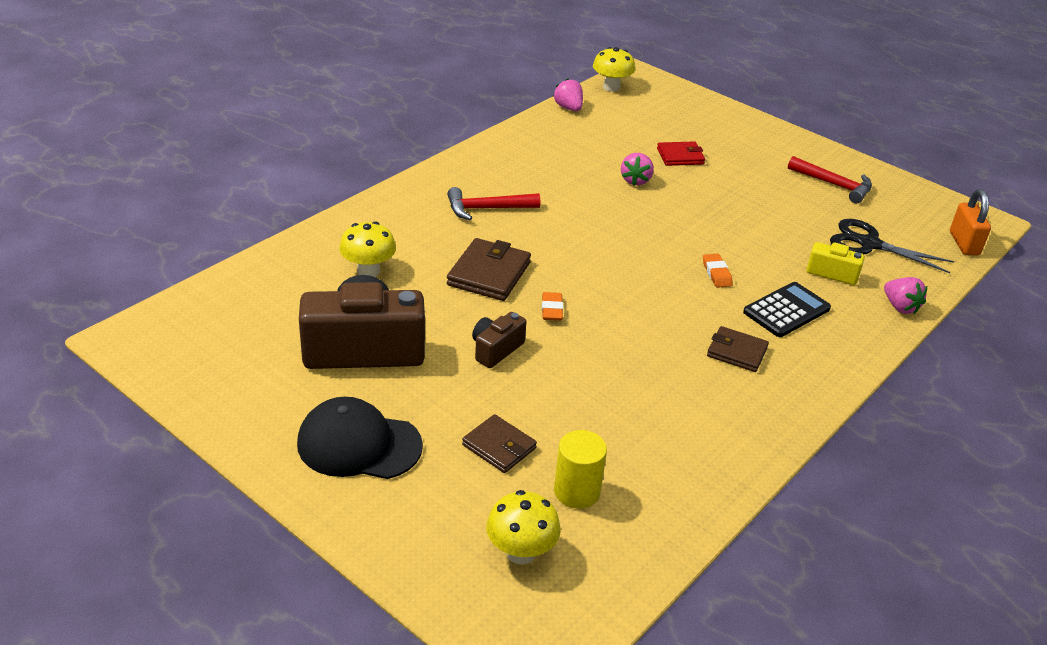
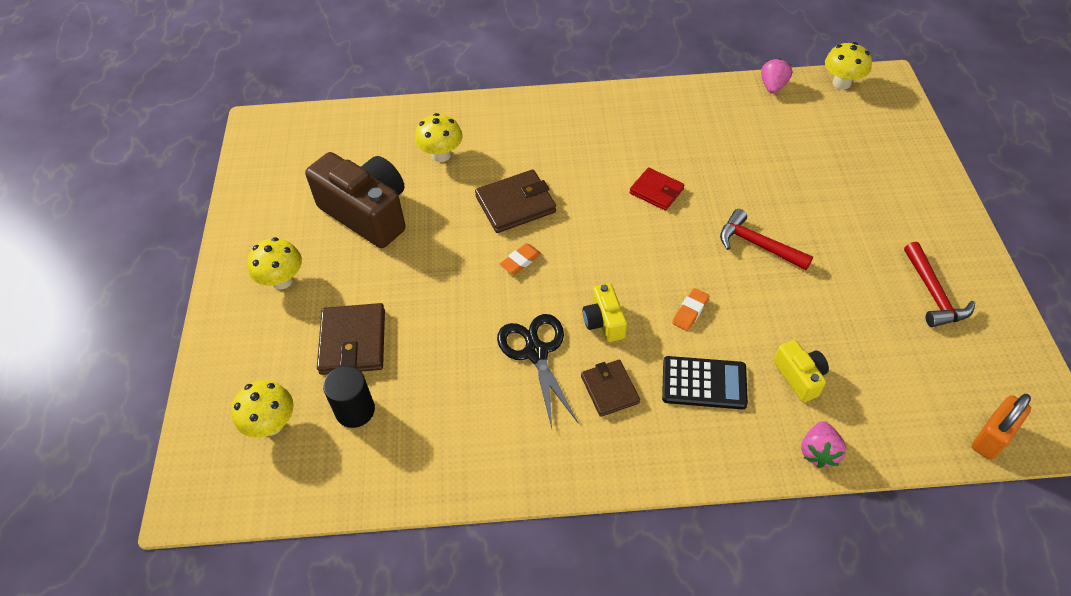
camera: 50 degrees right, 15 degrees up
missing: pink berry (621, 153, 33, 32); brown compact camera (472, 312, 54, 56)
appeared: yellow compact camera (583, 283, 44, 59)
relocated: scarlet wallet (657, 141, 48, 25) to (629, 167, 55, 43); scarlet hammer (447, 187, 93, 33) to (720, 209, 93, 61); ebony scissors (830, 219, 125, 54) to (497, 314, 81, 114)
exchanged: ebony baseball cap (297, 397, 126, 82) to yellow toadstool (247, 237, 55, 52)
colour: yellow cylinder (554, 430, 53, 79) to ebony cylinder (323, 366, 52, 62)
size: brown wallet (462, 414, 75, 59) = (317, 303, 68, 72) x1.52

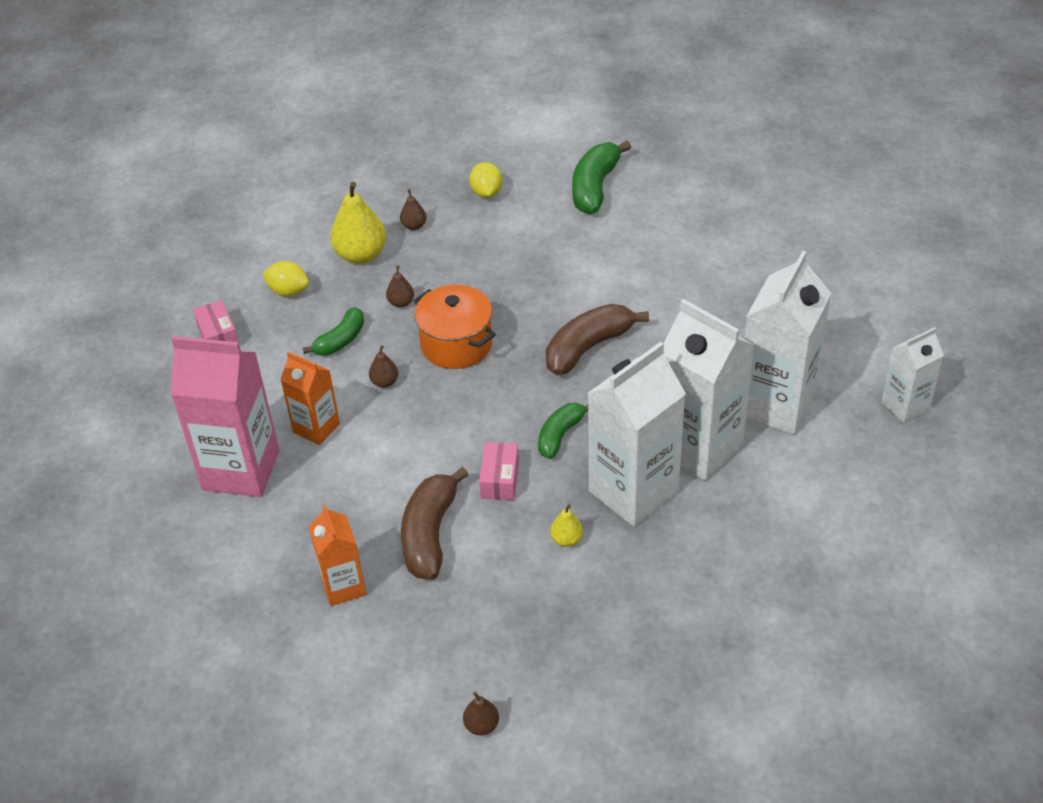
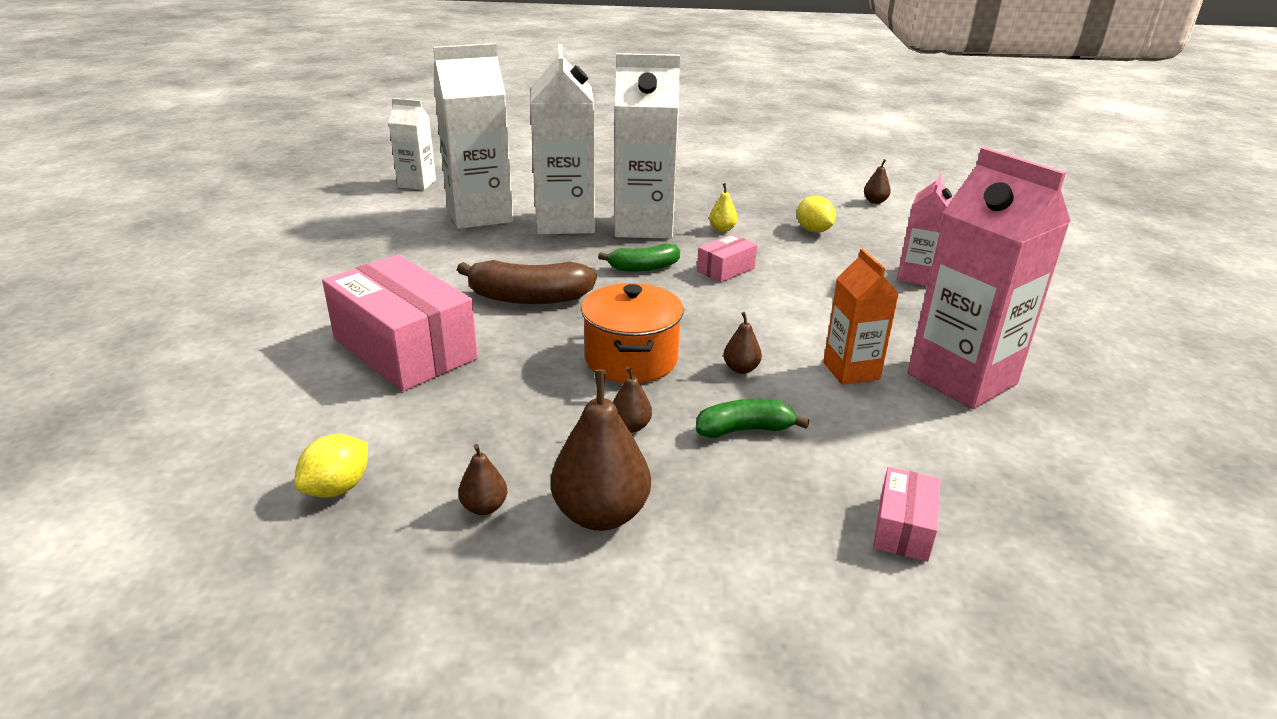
camera: 140 degrees left, 15 degrees down
missing: emerald banana (572, 141, 59, 73); brown banana (401, 467, 68, 113)
appeared: pink parcel (322, 255, 156, 136)
relocated: yellow citrus fruit (262, 261, 47, 35) to (797, 196, 39, 37)
colour: yellow toy pear (330, 182, 56, 82) to brown toy pear (551, 369, 100, 162); bright orange carton (309, 504, 57, 102) to pink carton (897, 173, 56, 113)

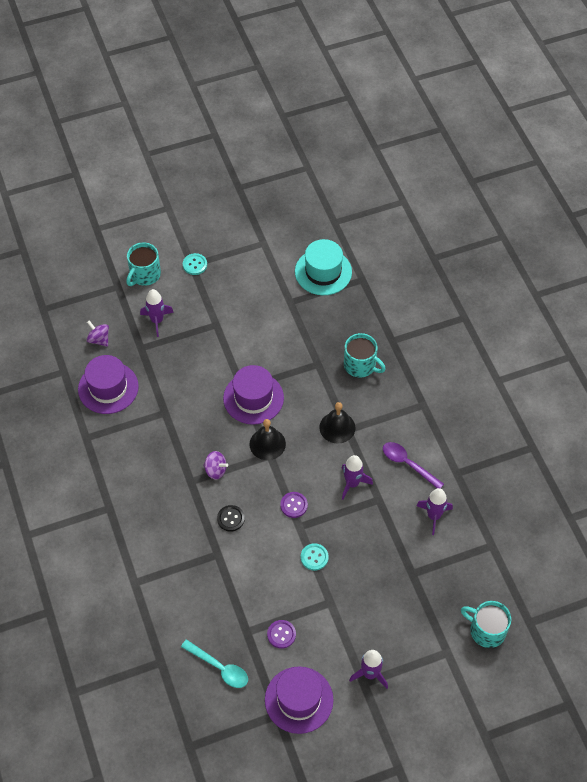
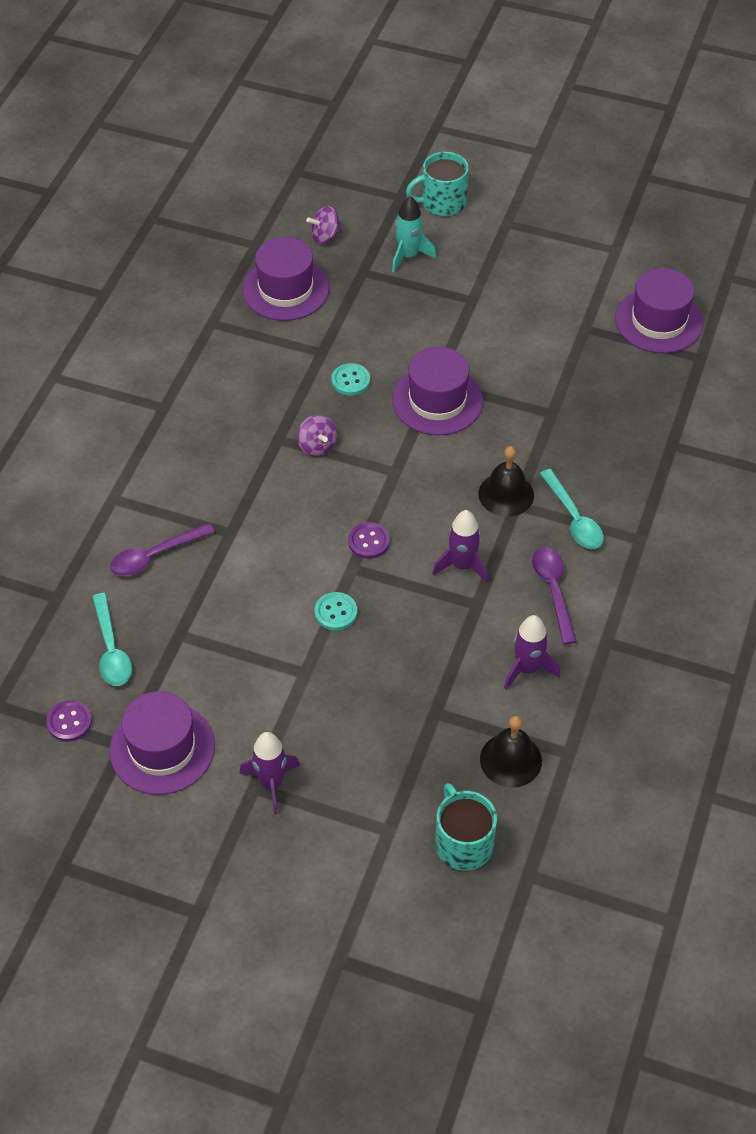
camera: 40 degrees right, 5 degrees down
missing: turquoise tea mug (344, 333, 42, 45); ebony shirt button (217, 505, 28, 27)
appeared: turquoise tablespoon (540, 469, 64, 80); purple tablespoon (110, 523, 105, 53)
relocated: turquoise shirt button (183, 253, 24, 22) to (331, 363, 39, 33); ebony school bell (249, 419, 37, 41) to (480, 716, 62, 72); purple shirt button (267, 620, 29, 29) to (46, 700, 46, 42)
colour: turquoise tall hat (295, 239, 57, 56) to purple tall hat (615, 268, 88, 85); purple spaceship (140, 289, 34, 48) to turquoise spaceship (392, 196, 44, 77)
spun: purple spinning top (86, 320, 23, 27) = (306, 206, 37, 38) 105 degrees counterclockwise

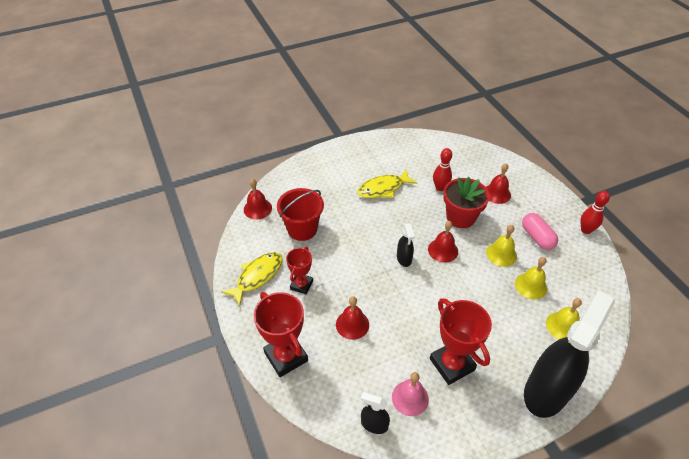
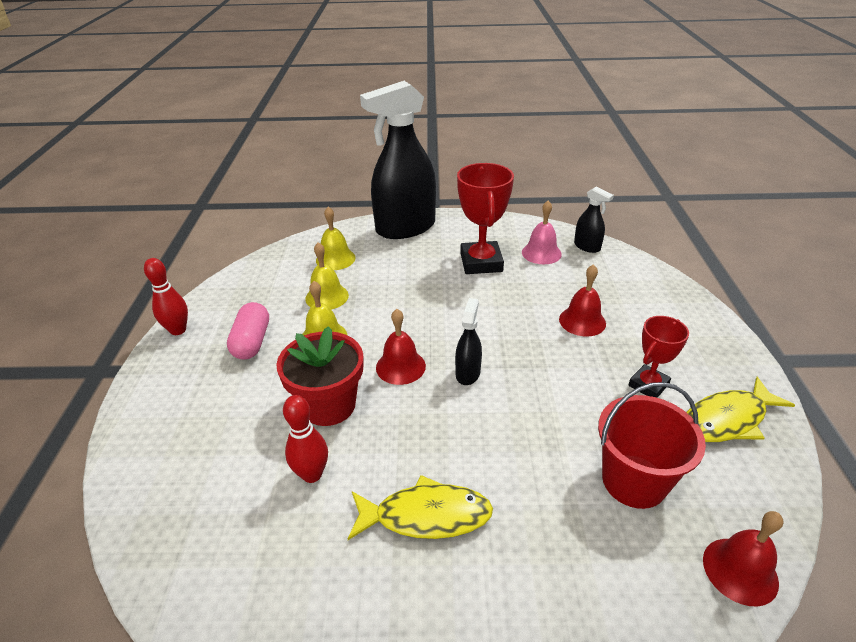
camera: 155 degrees left, 10 degrees down
missing: scarlet school bell (486, 163, 25, 41); scarlet prize cup (254, 292, 54, 85)

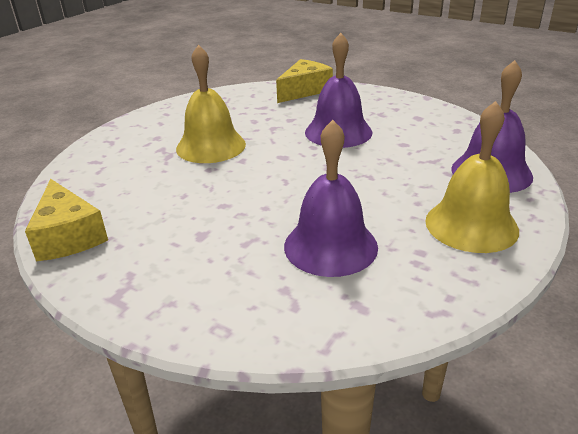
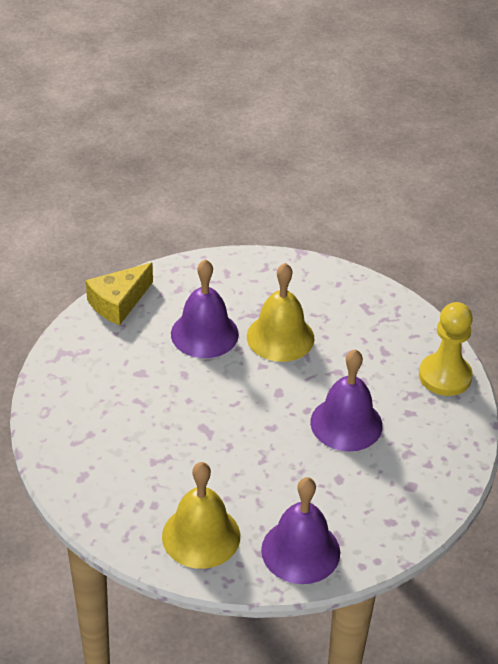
camera: 70 degrees right, 10 degrees up
relocated: purple school bell (284, 120, 94, 157) to (171, 259, 68, 99)
exchanged: yellow piece of cheese (276, 59, 57, 44) to yellow game pawn (419, 302, 54, 94)

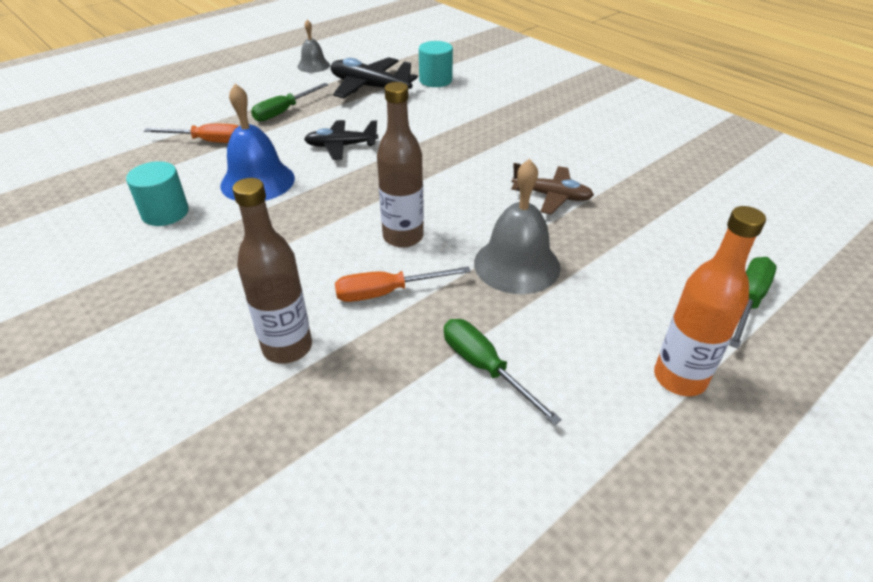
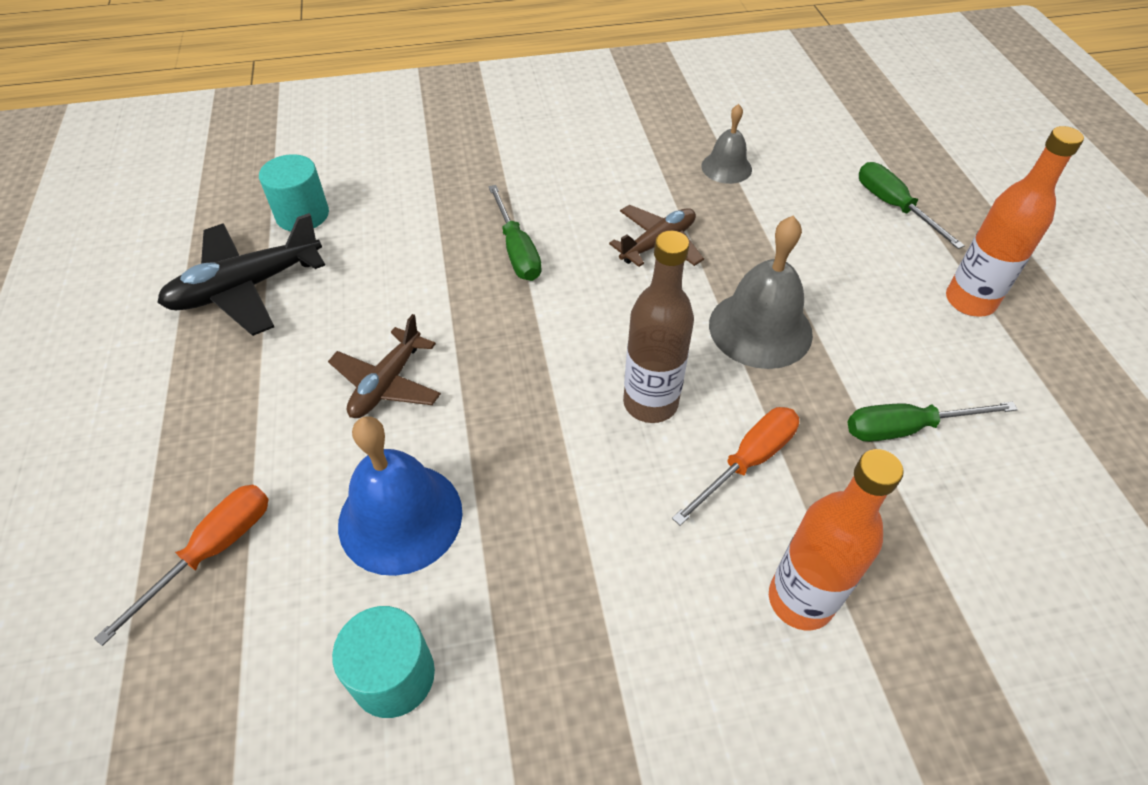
camera: 60 degrees left, 10 degrees up
relocated: gray school bell (297, 19, 33, 54) to (701, 104, 51, 80); emerald hand screwdriver (251, 83, 78, 39) to (488, 185, 54, 96)
colour: ebony aeroplane (304, 120, 74, 40) to brown aeroplane (328, 314, 113, 104); brown drink bottle (233, 178, 79, 186) to bright orange drink bottle (769, 449, 135, 181)
spun: bright orange hand screwdriver (335, 266, 136, 36) = (672, 407, 127, 119) 150 degrees counterclockwise

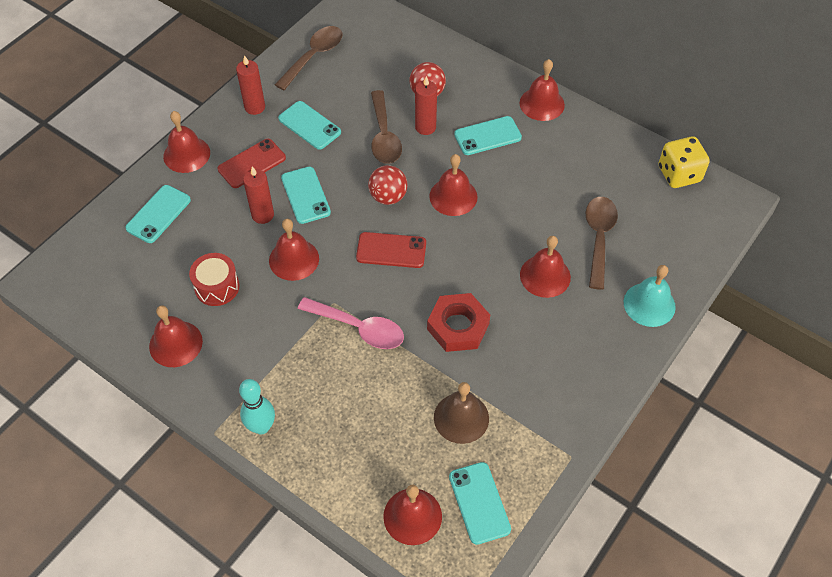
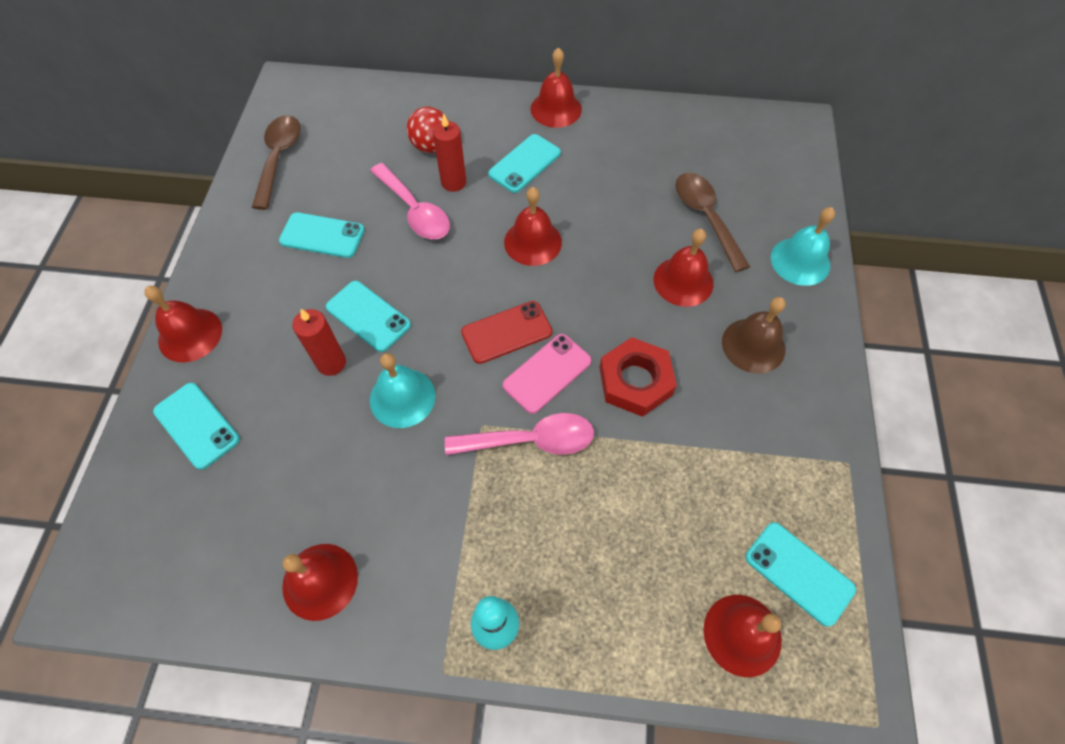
camera: 30 degrees left, 5 degrees up
missing: scarlet wax candle (236, 55, 29, 60); yellow dice (659, 136, 51, 52); scarlet smartphone (218, 139, 68, 49); scarlet sphere (368, 165, 40, 40); scarlet toy drum (189, 253, 50, 53)
appeared: pink smartphone (503, 334, 89, 80)
relocated: brown school bell (434, 382, 55, 62) to (722, 297, 64, 76)
colour: brown tablespoon (371, 90, 31, 74) to pink tablespoon (370, 163, 80, 76); scarlet school bell (269, 219, 50, 62) to turquoise school bell (370, 353, 66, 75)
spun: turquoise smartphone (125, 185, 66, 58) = (153, 383, 87, 87) 45 degrees counterclockwise

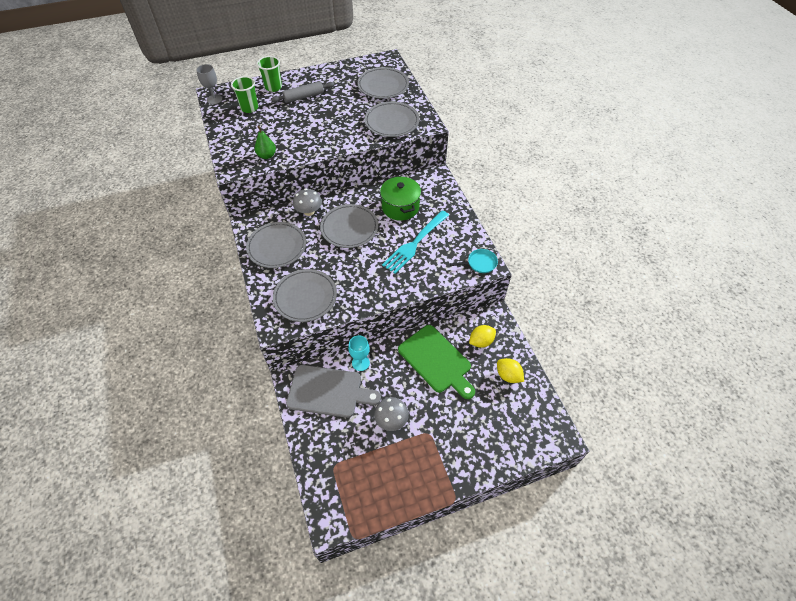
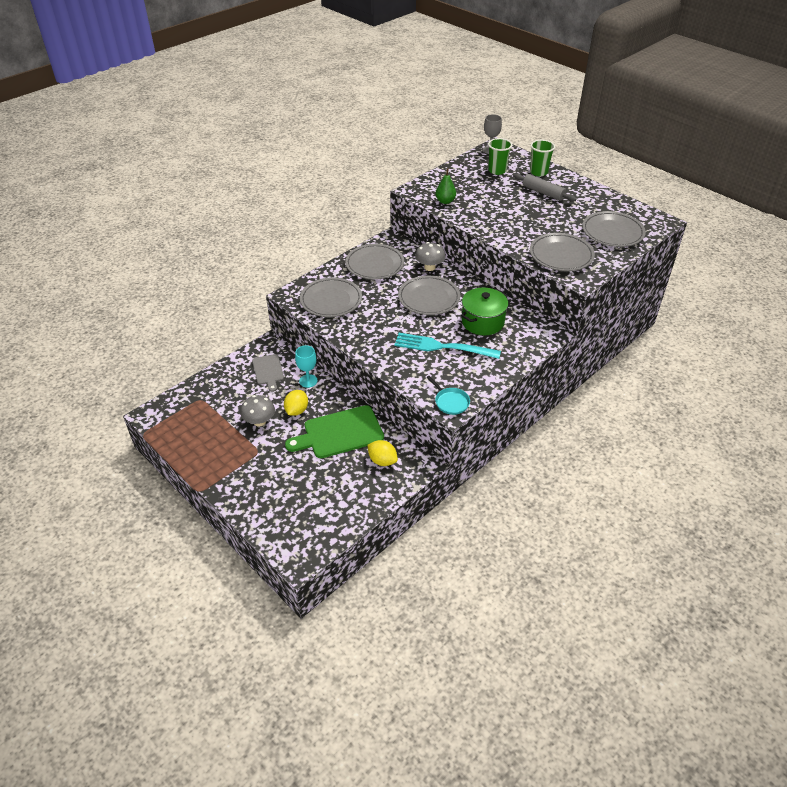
camera: 65 degrees right, 10 degrees down
relocated: yellow citrus fruit (497, 358, 27, 25) to (284, 390, 24, 26)
spun: emerald cutting board (398, 325, 77, 74) = (285, 405, 99, 53) 45 degrees clockwise
size: gray cutting board (286, 365, 95, 53) = (252, 354, 32, 38) x0.58

